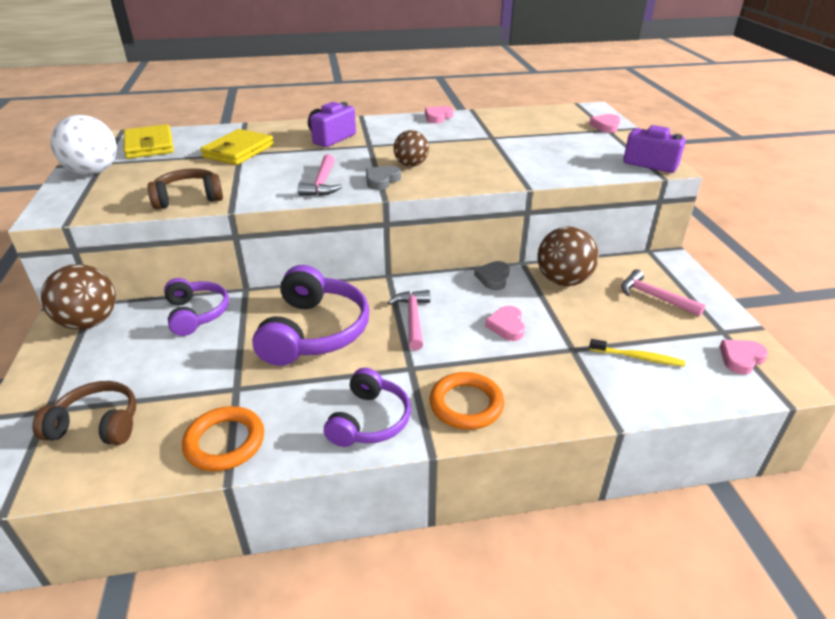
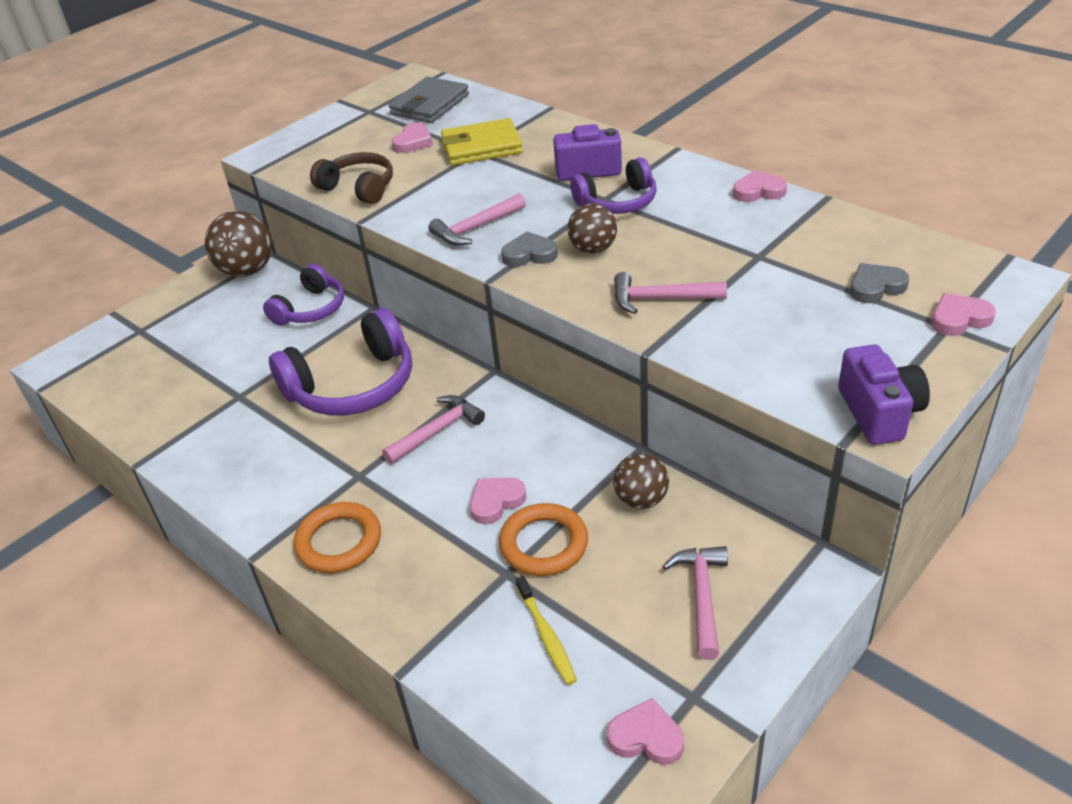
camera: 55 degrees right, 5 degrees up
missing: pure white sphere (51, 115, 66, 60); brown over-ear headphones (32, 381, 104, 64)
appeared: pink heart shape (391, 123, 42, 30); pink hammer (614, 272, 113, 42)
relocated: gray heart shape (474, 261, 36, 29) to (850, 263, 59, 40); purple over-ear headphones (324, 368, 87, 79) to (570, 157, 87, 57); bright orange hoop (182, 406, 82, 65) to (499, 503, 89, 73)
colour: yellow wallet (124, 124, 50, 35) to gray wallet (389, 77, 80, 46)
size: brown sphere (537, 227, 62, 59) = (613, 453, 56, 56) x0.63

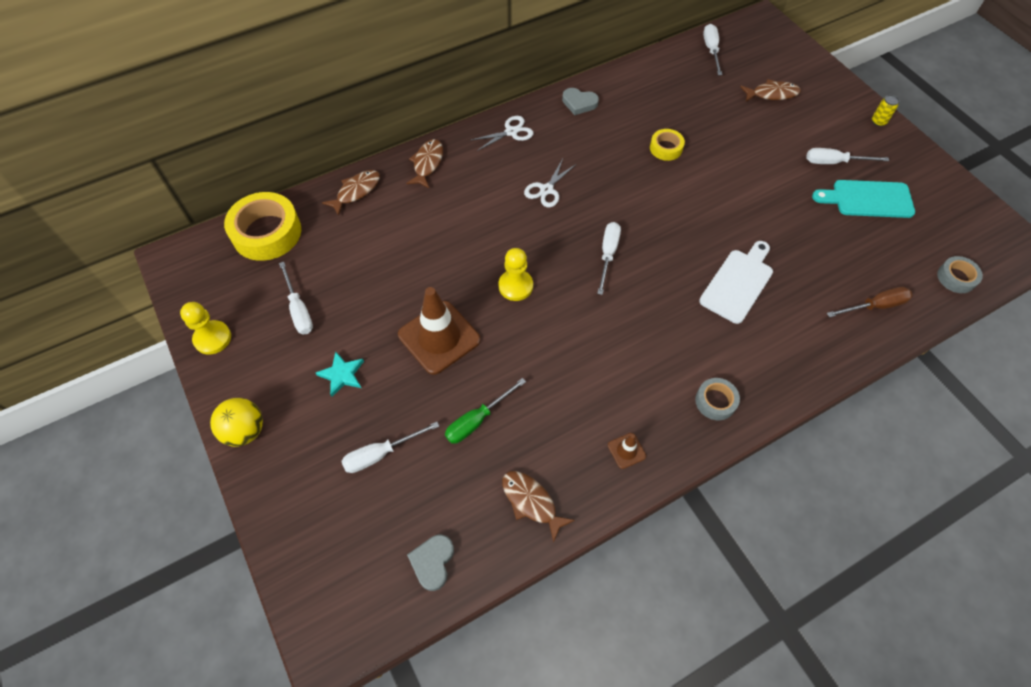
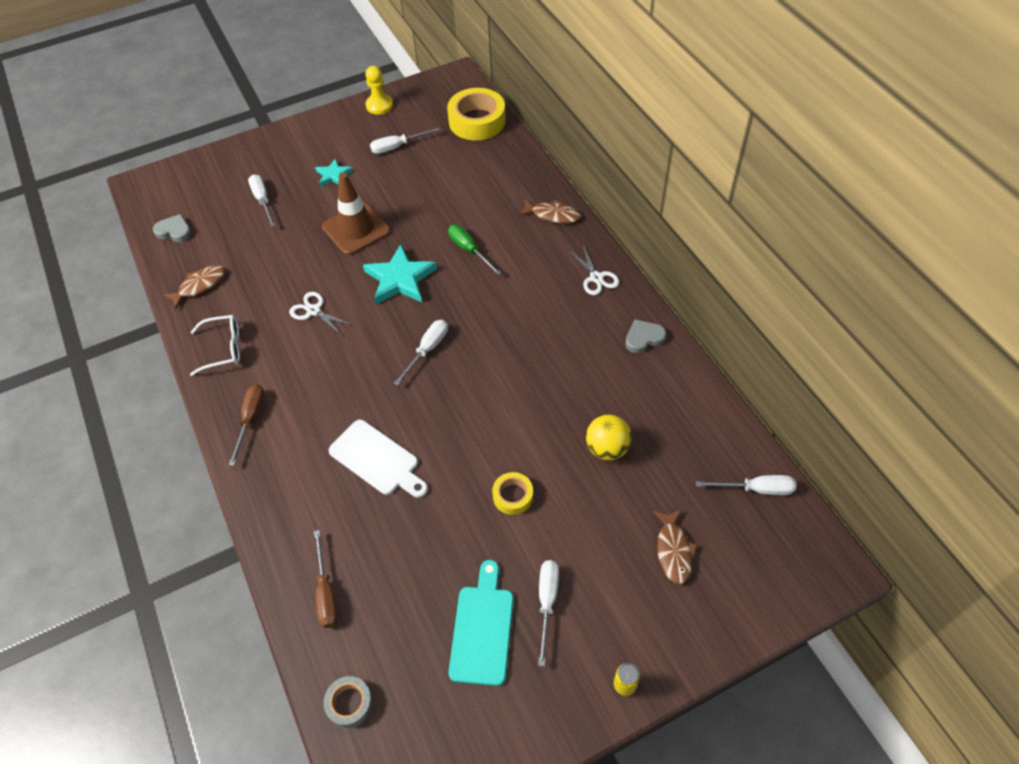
camera: 95 degrees right, 5 degrees down
missing: brown toy fish (322, 170, 58, 46)
relocated: yellow sticky tape (650, 129, 35, 32) to (492, 472, 41, 43); pure white scissors (524, 159, 52, 49) to (289, 292, 65, 43); emerald hand screwdriver (445, 378, 81, 66) to (448, 225, 54, 50); yellow sphere (210, 398, 53, 49) to (586, 415, 46, 45)
exchanged: yellow game pawn (499, 248, 34, 53) to turquoise star shape (363, 244, 74, 60); gray sticky tape (695, 378, 45, 42) to brown hand screwdriver (229, 384, 36, 82); brown traffic cone (608, 433, 38, 36) to pure white spectacles (190, 315, 50, 61)
spun: gray heart shape (562, 88, 37, 27) = (625, 319, 41, 34) 45 degrees clockwise; pure white hand screwdriver (597, 222, 24, 73) = (393, 320, 55, 66) 75 degrees counterclockwise

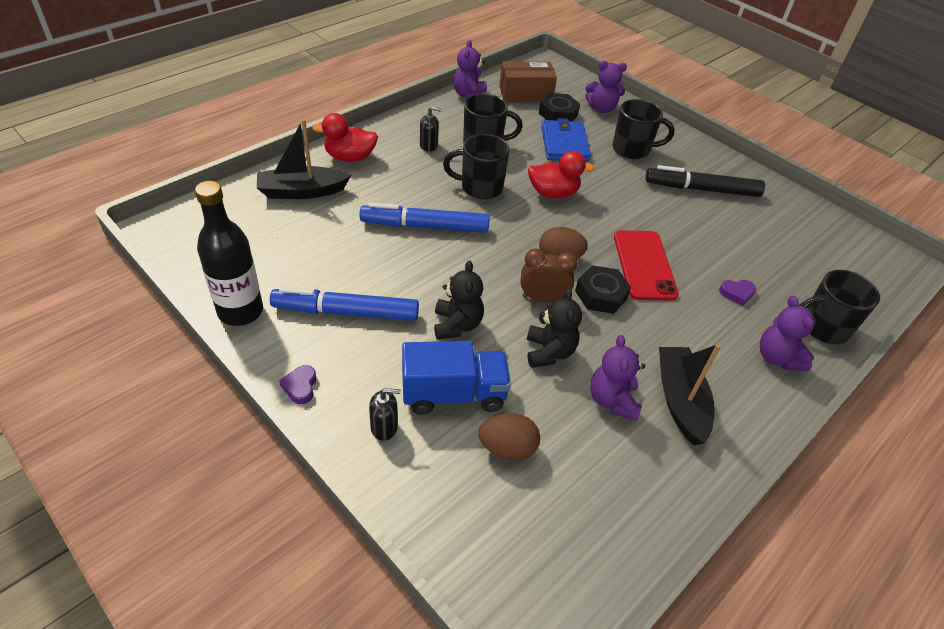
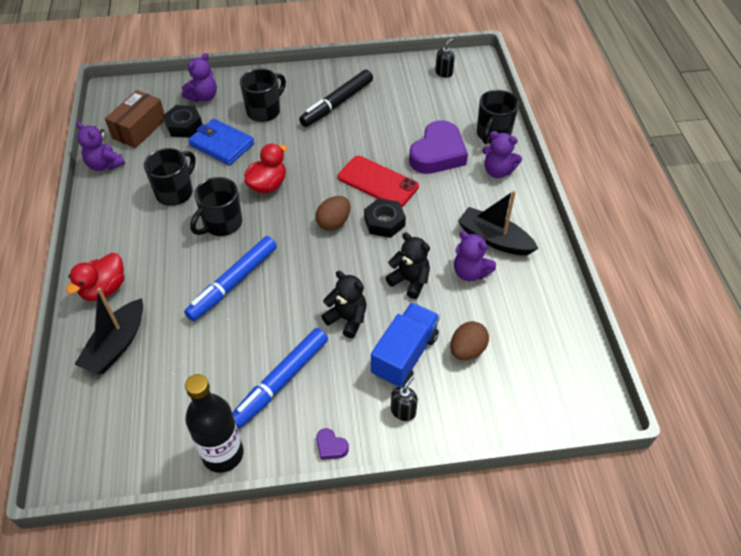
camera: 50 degrees left, 5 degrees up
missing: brown alarm clock (520, 248, 58, 55)
relocated: ebony soap dispenser (420, 106, 22, 45) to (435, 39, 20, 39)
size: purple heart shape (719, 280, 37, 26) = (409, 120, 59, 54) x2.47

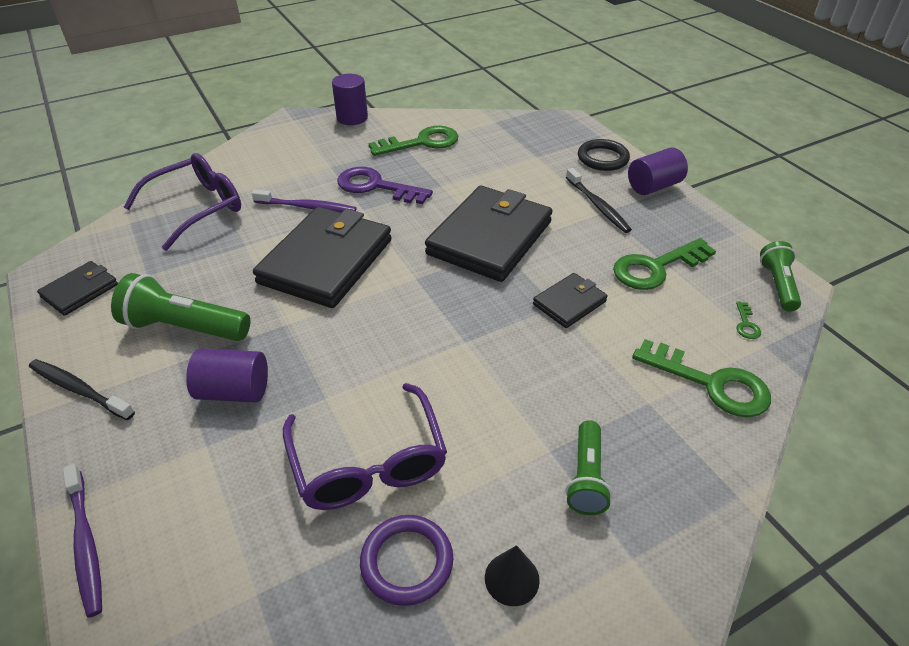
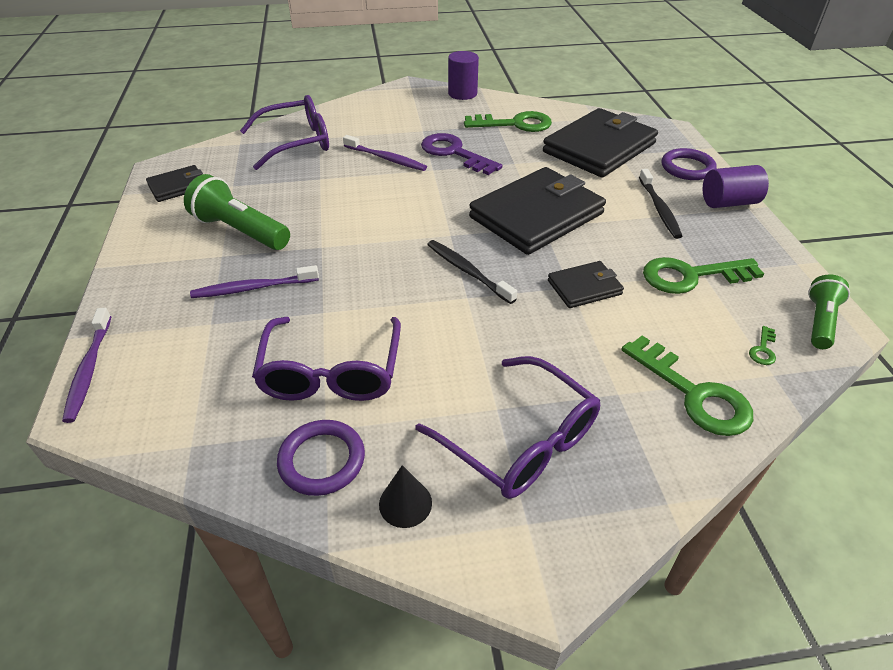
camera: 20 degrees right, 0 degrees up
relocated: ebony wallet (253, 206, 139, 102) to (543, 108, 115, 70); ebony dental brush (29, 359, 106, 61) to (427, 240, 90, 64)
exchanged: purple cylinder (186, 349, 82, 53) to purple dental brush (190, 265, 129, 33); emerald pocket torch (566, 420, 46, 95) to purple spectacles (415, 356, 185, 143)
colour: ebony hoop (578, 139, 52, 32) to purple hoop (662, 148, 55, 32)

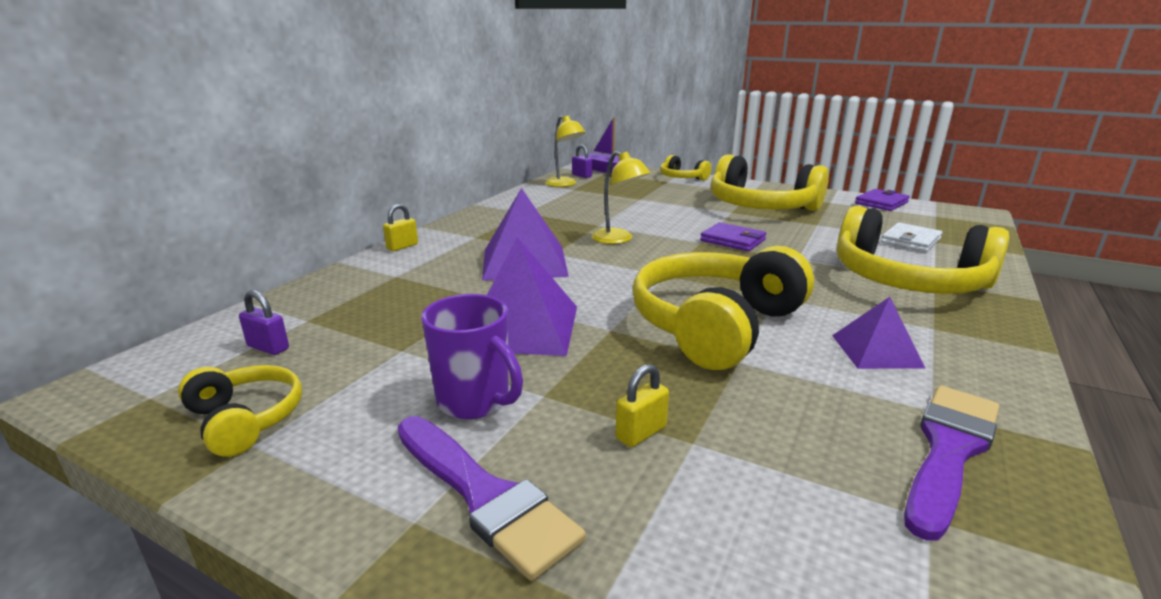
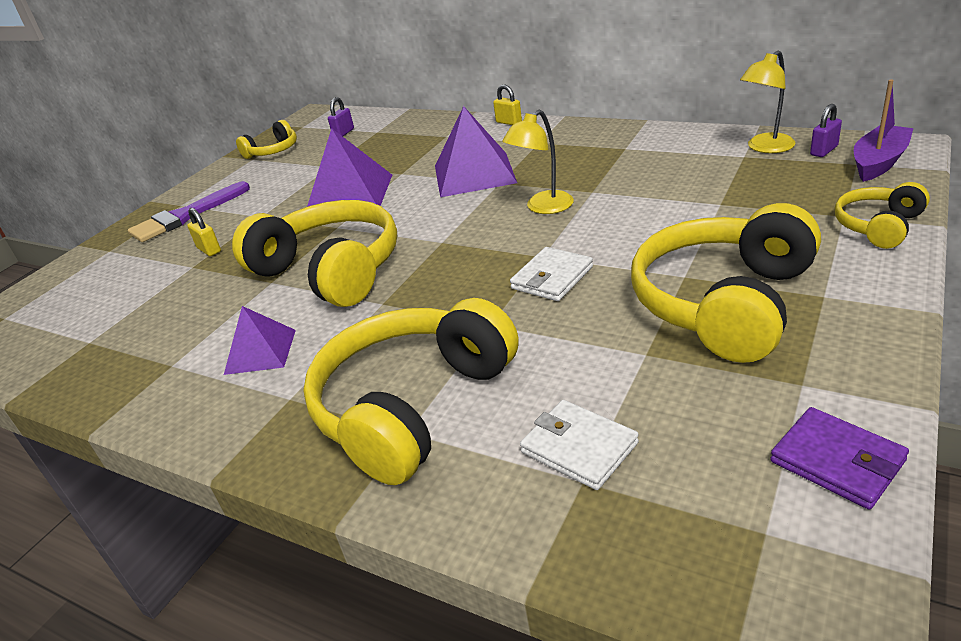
camera: 95 degrees right, 10 degrees up
missing: purple tea mug (421, 294, 102, 125); purple paint brush (904, 386, 95, 155)
colour: purple wallet (700, 222, 66, 30) to pure white wallet (510, 247, 83, 54)

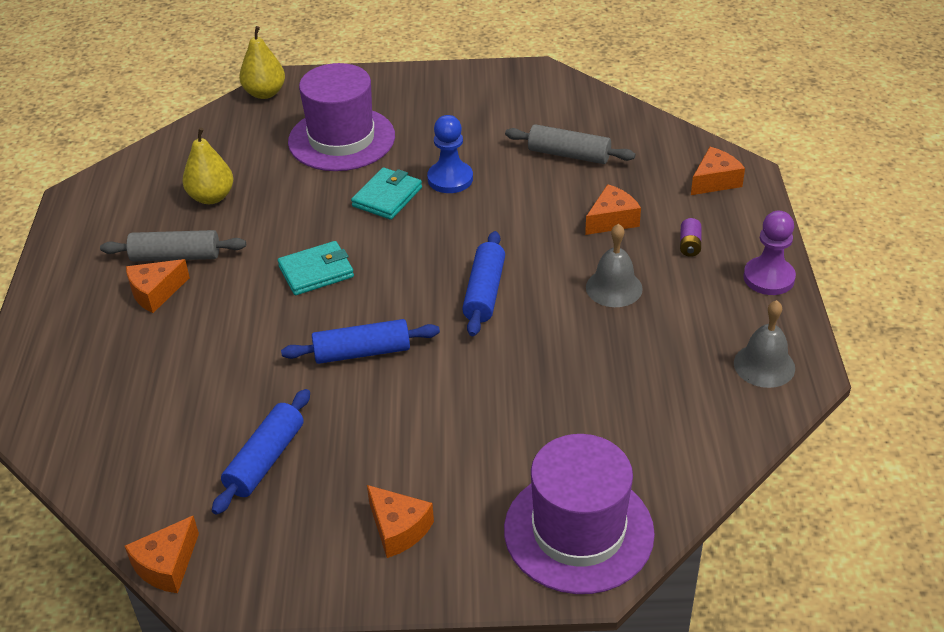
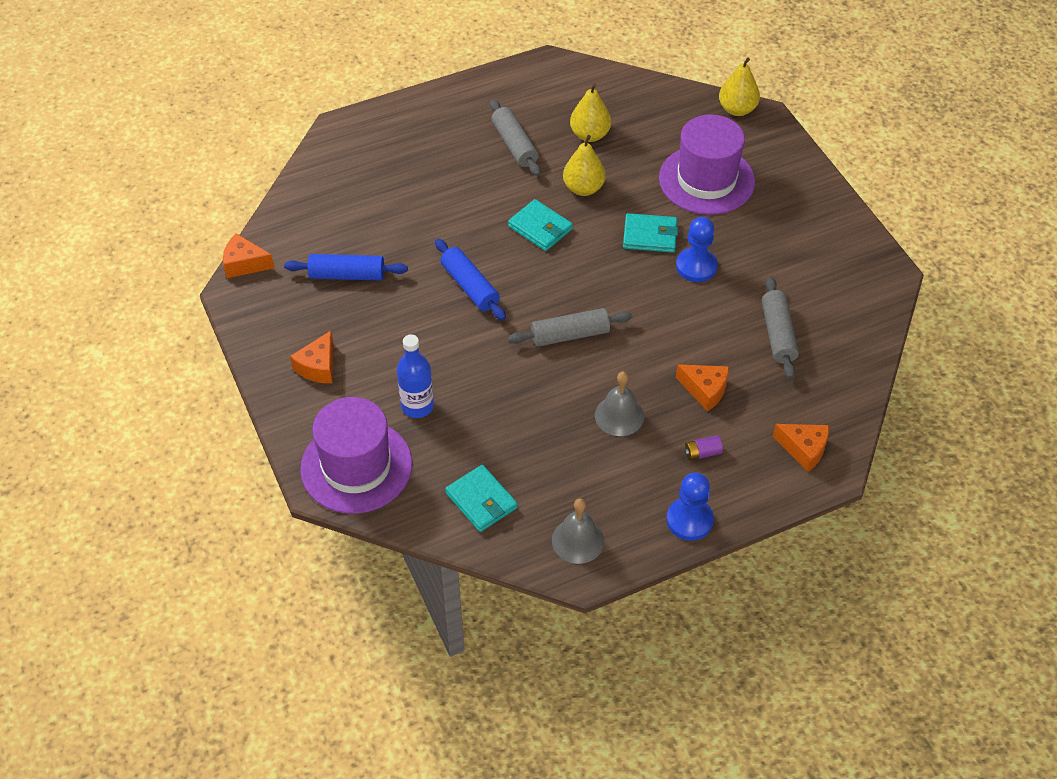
camera: 65 degrees right, 10 degrees up
missing: bright orange piece of cheese (126, 259, 64, 54)
appeared: yellow toy pear (563, 135, 43, 61); royal blue drink bottle (397, 334, 37, 84); turquoise wallet (445, 465, 73, 67)
colour: purple game pawn (743, 211, 53, 84) to royal blue game pawn (666, 473, 48, 68); royal blue rolling pin (462, 231, 43, 105) to gray rolling pin (508, 308, 124, 39)

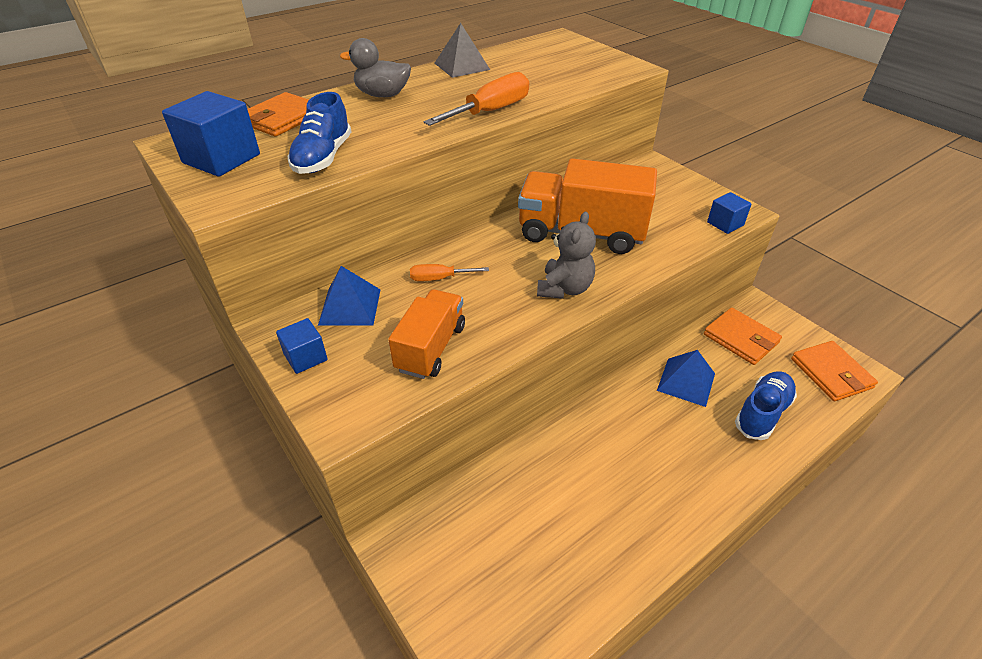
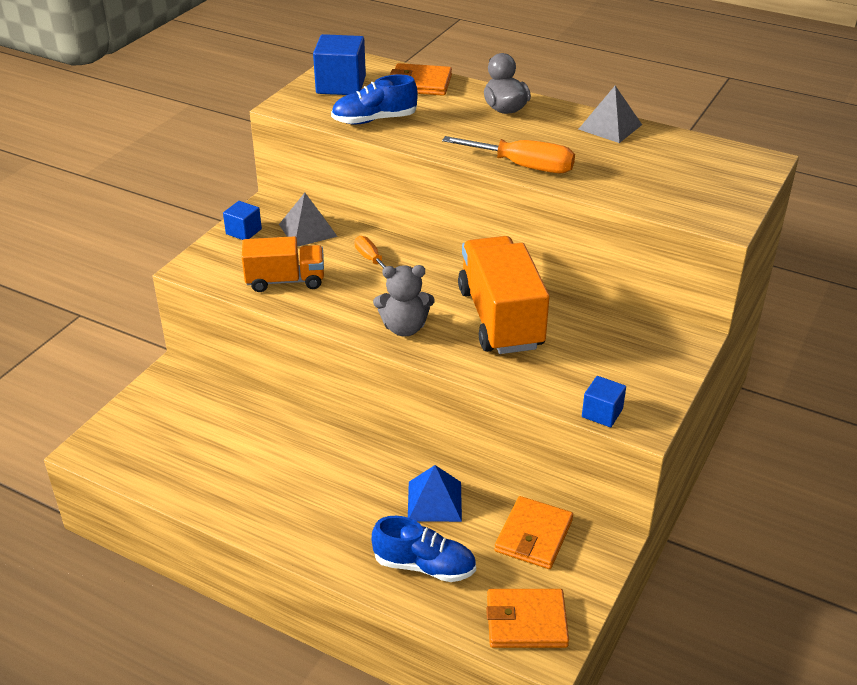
camera: 65 degrees right, 5 degrees down
colour: royal blue solid pyramid (318, 266, 63, 60) to gray solid pyramid (279, 193, 59, 54)
spun: bright orange wallet (791, 341, 87, 60) = (486, 589, 83, 59) 45 degrees clockwise

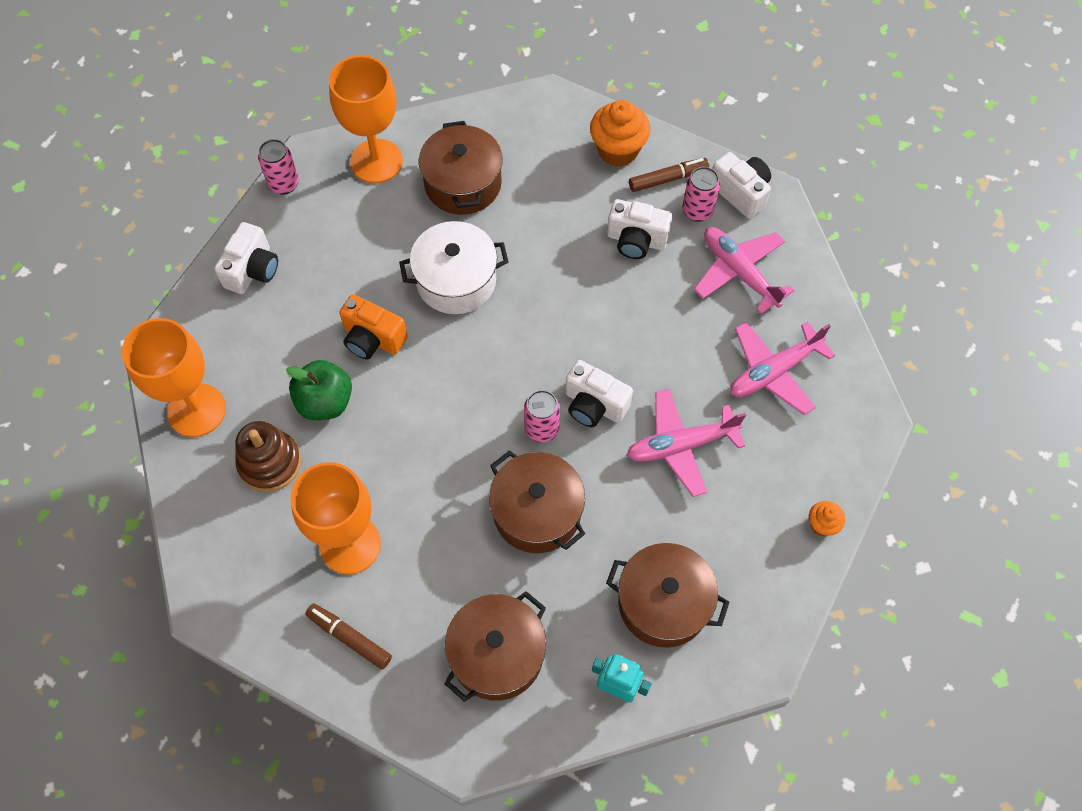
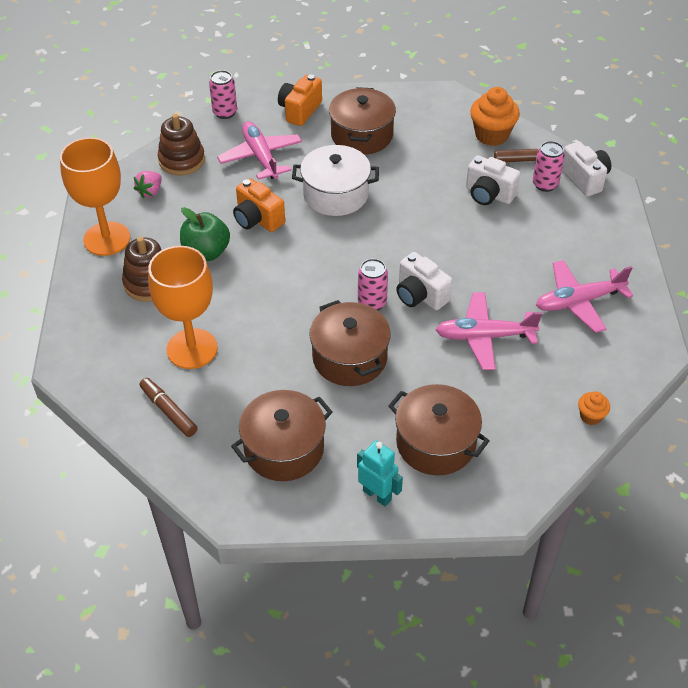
camera: 15 degrees right, 15 degrees down
appeared: pink berry (134, 171, 28, 27)
relocated: pink aeroplane (694, 227, 100, 87) to (217, 121, 85, 59)
exchanged: bright orange goblet (329, 55, 74, 128) to bright orange compact camera (278, 74, 44, 52); pure white compact camera (214, 222, 64, 72) to brown stacking toy (158, 114, 47, 61)

